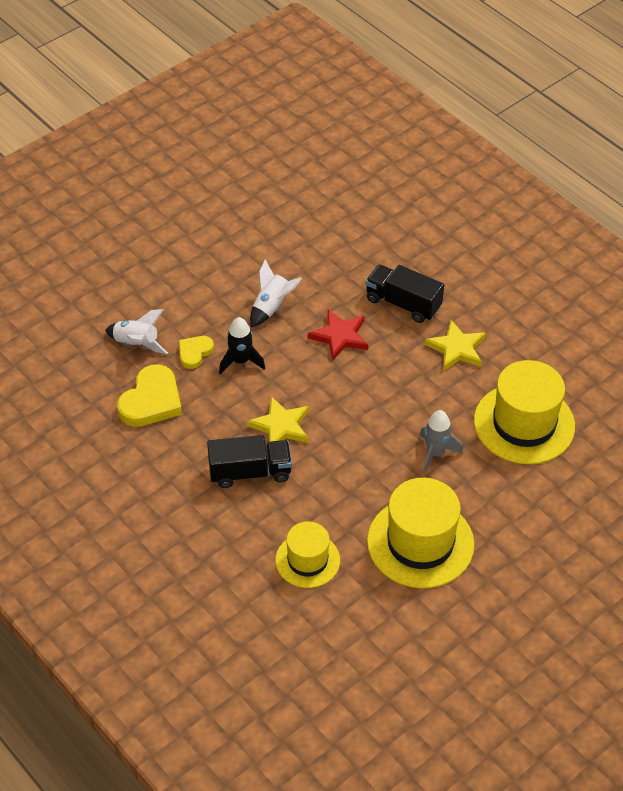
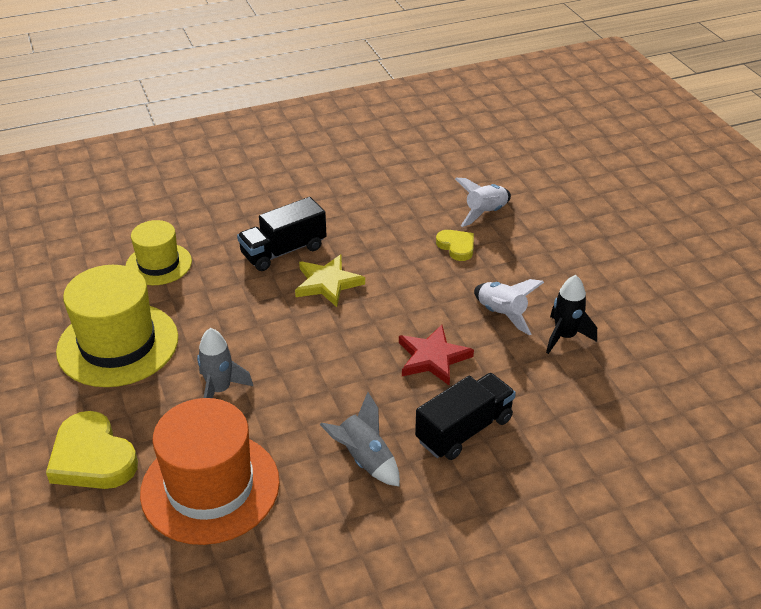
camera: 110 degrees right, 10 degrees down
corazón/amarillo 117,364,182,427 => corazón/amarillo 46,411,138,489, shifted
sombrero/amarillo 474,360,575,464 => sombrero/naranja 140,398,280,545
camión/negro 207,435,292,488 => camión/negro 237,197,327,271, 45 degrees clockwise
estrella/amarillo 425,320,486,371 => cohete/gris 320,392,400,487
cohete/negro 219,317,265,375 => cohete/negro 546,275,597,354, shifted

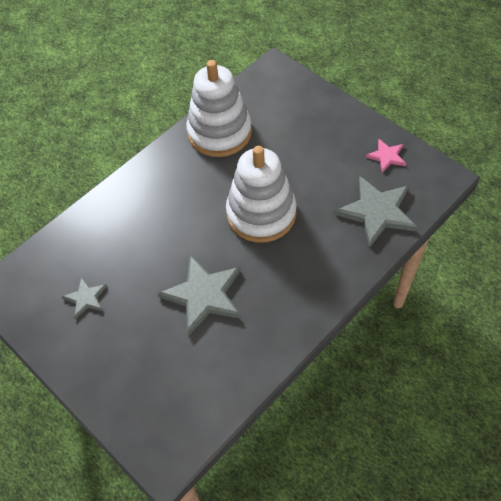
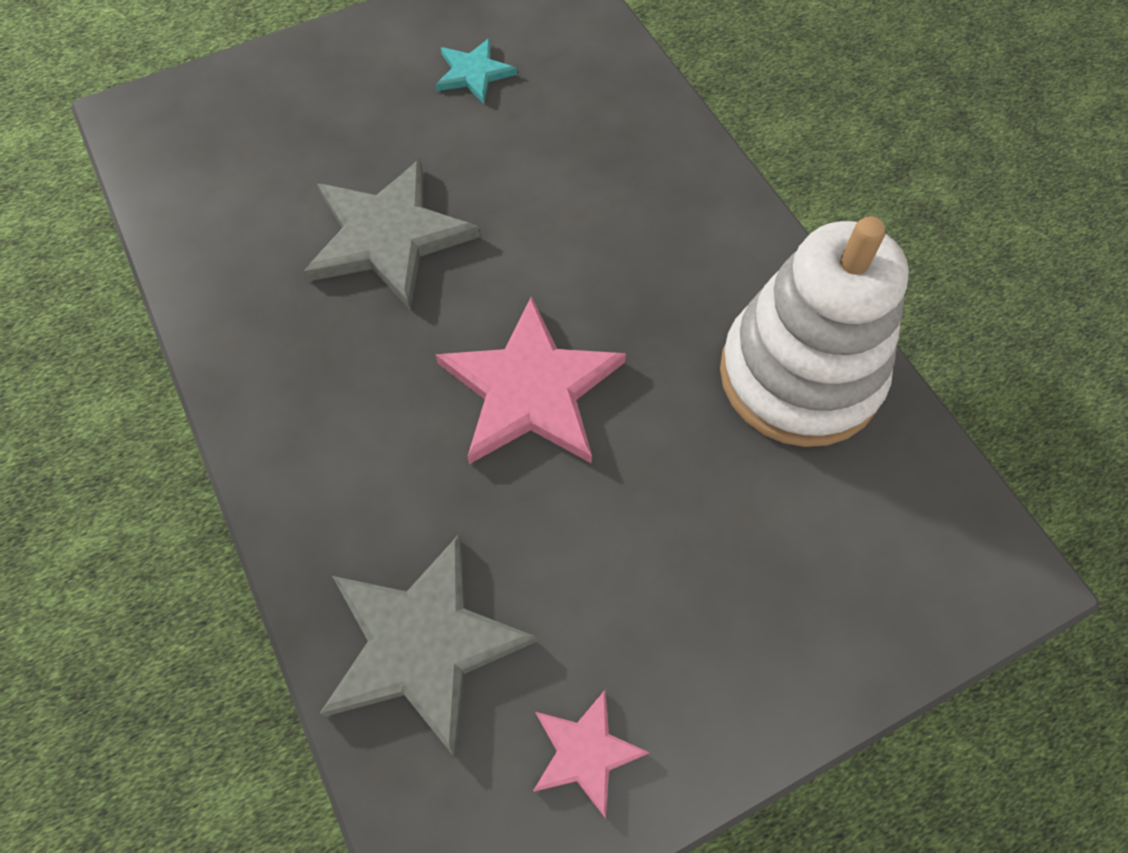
camera: 105 degrees right, 5 degrees up
estrella/gris 62,277,107,319 => estrella/turquesa 435,38,517,104
juguete apilable/blanco 226,146,297,243 => estrella/rosa 436,296,626,464

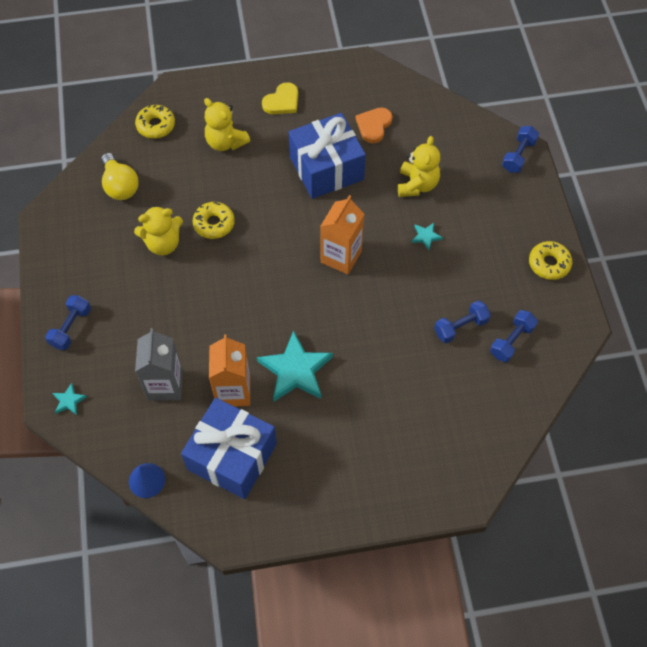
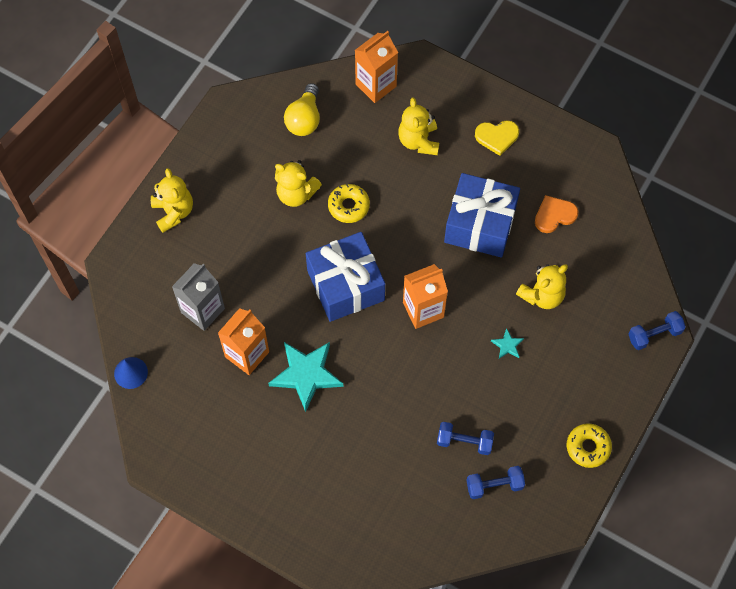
camera: 40 degrees right, 5 degrees up
mancuerna/azul 45,295,91,350 => osito/amarillo 151,168,193,233
regalo/azul 181,398,277,499 => regalo/azul 306,232,385,322, shifted
rosquilla/amarillo 135,105,175,139 => cartón de leche/naranja 355,31,398,103
estrella/turquesa 53,383,87,415 => nothing

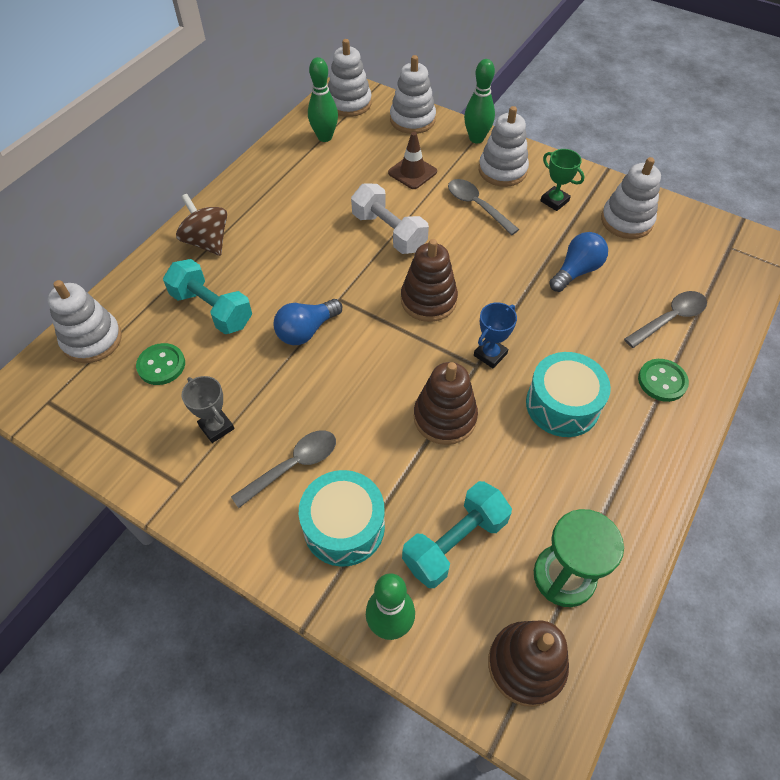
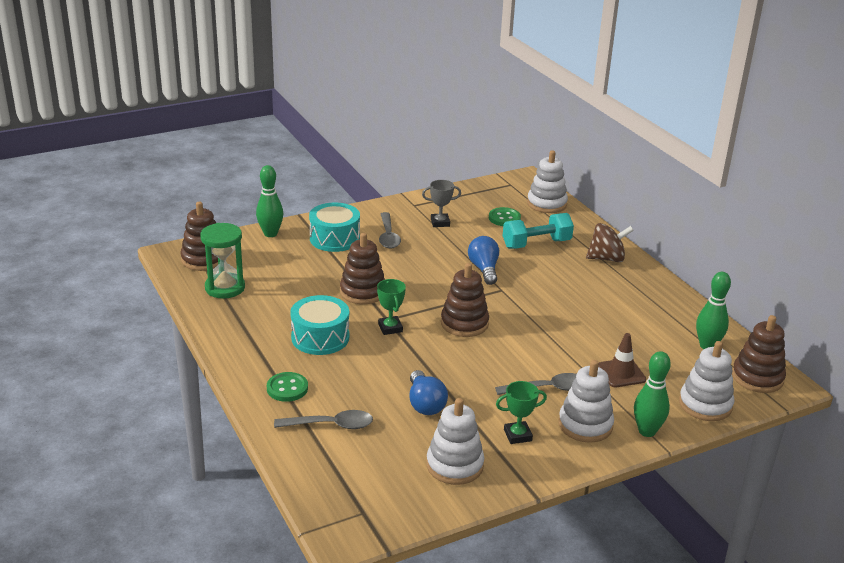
camera: 120 degrees right, 25 degrees down
cuchara/gris 624,291,707,348 => cuchara/gris 274,410,373,429, 90 degrees counterclockwise
trofeo/azul 474,302,517,368 => trofeo/verde 377,279,406,335
juguete apilable/blanco 328,39,372,117 => juguete apilable/marrón 732,315,786,393
mancuerna/blanco 351,184,429,254 => nothing
mancuerna/turquesa 402,481,512,588 => nothing

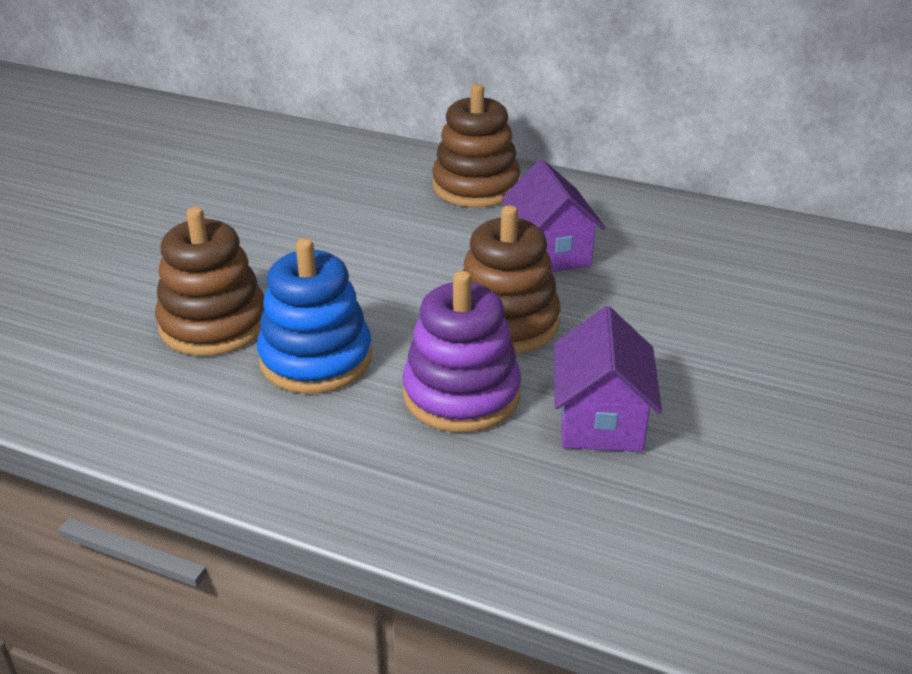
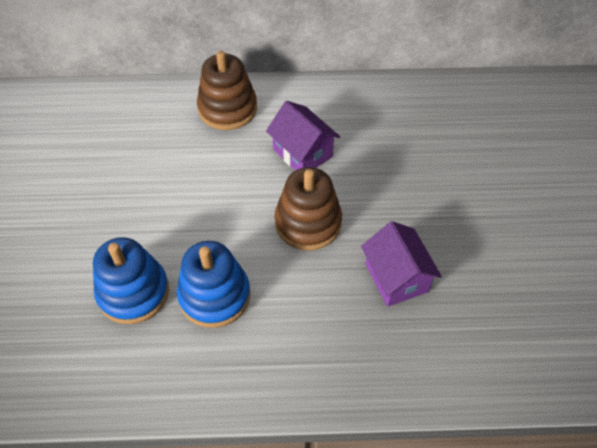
camera: 25 degrees left, 20 degrees up
juguete apilable/marrón 155,207,264,356 => juguete apilable/azul 93,237,169,324
juguete apilable/morado 402,271,521,433 => nothing

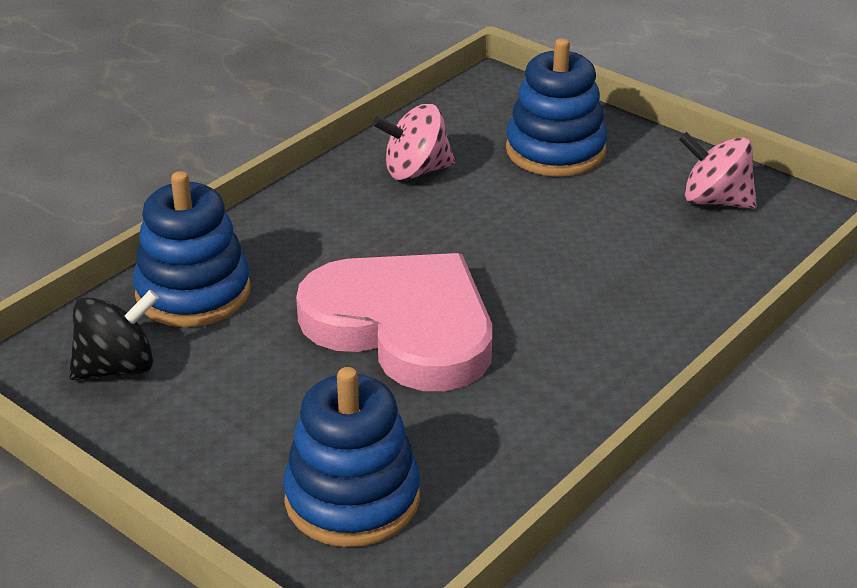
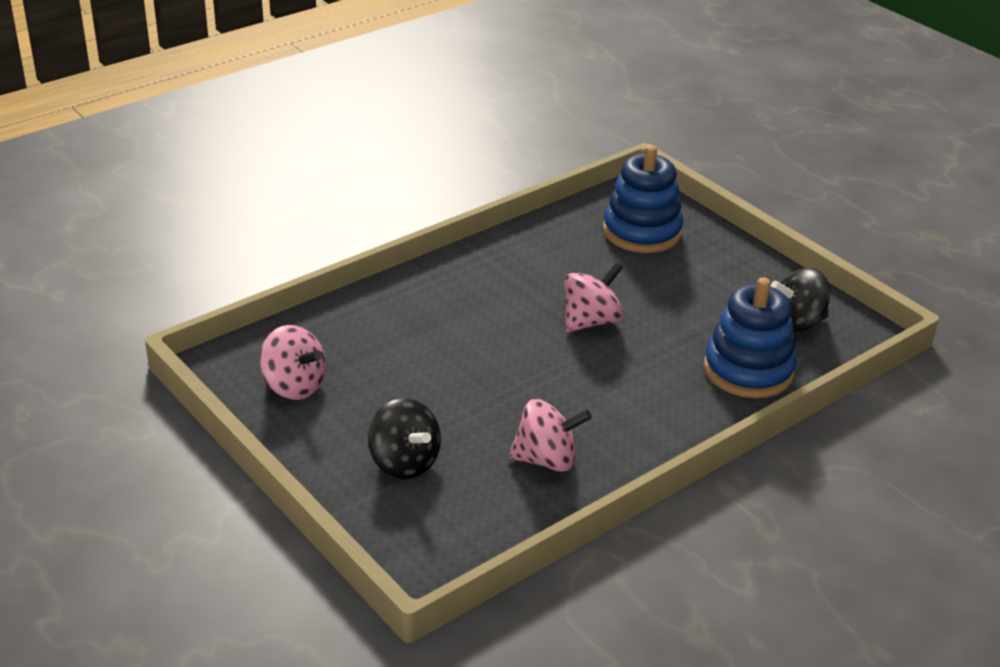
camera: 170 degrees left, 0 degrees up
juguete apilable/azul 506,38,607,177 => peonza/negro 368,398,441,479
corazón/rosa 296,253,492,391 => peonza/rosa 565,263,623,332

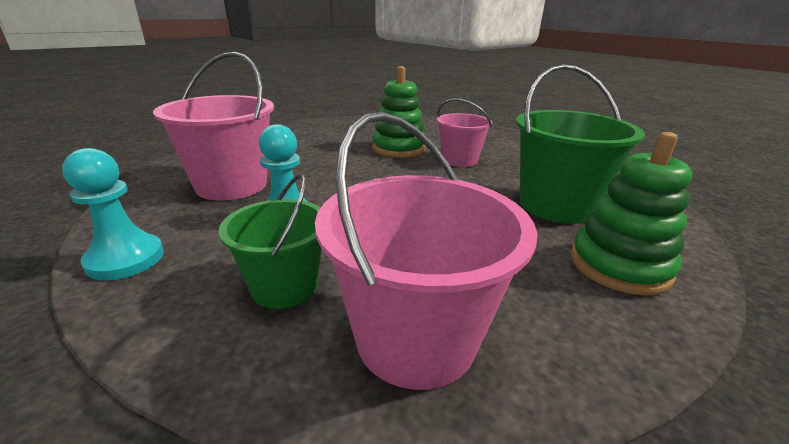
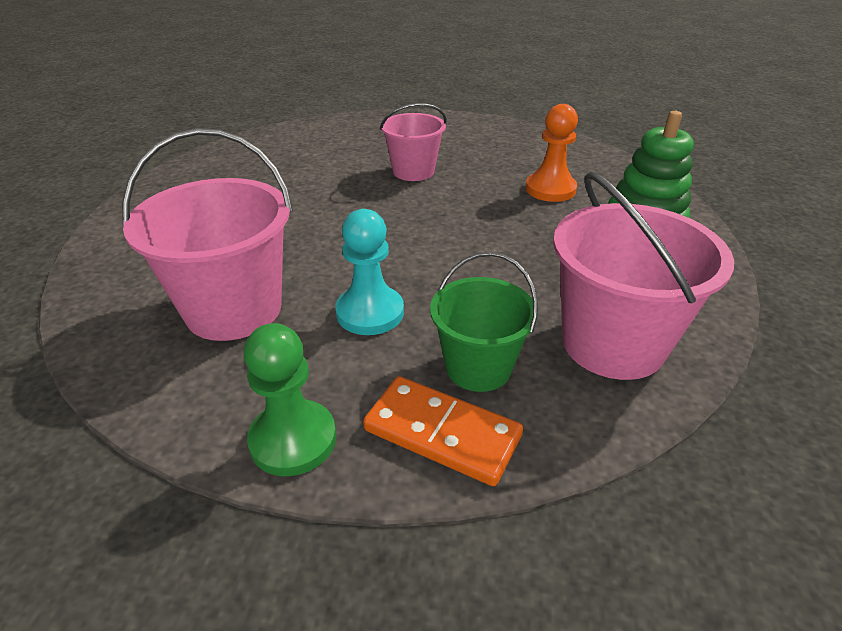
camera: 40 degrees left, 10 degrees up
peón/turquesa 62,148,164,280 => peón/verde 244,323,336,476
nothing => ficha de dominó/naranja 363,376,523,486
balde/verde 516,64,645,224 => peón/naranja 525,104,578,202
juguete apilable/verde 372,66,425,157 => nothing

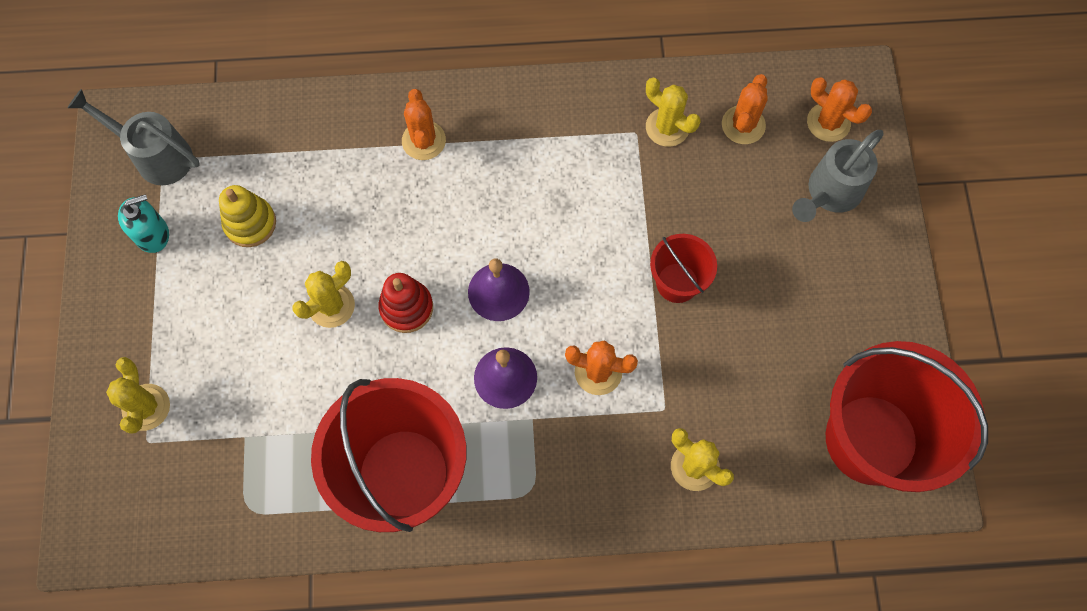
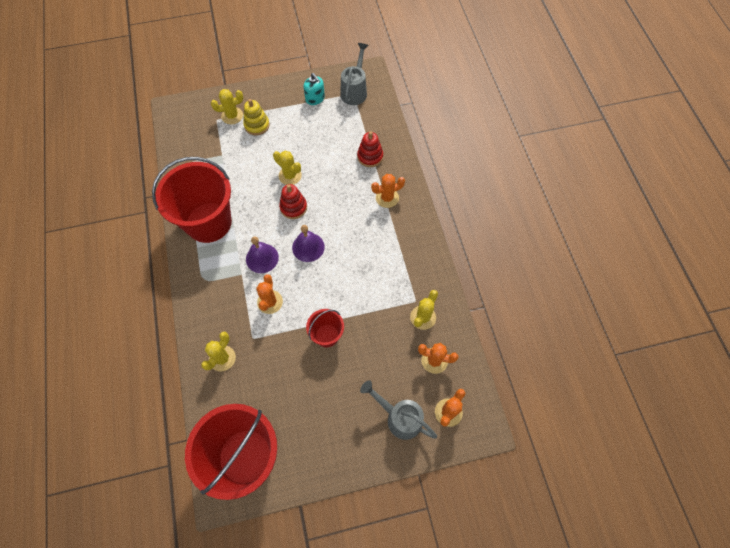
camera: 80 degrees right, 5 degrees down
juguete apilable/amarillo 219,185,276,247 => juguete apilable/amarillo 243,99,270,135, shifted
nothing => juguete apilable/rojo 357,131,383,167

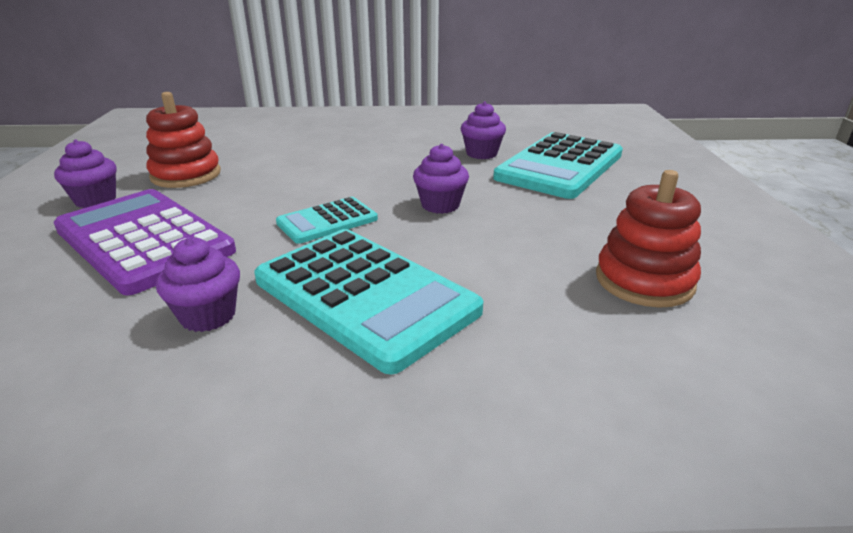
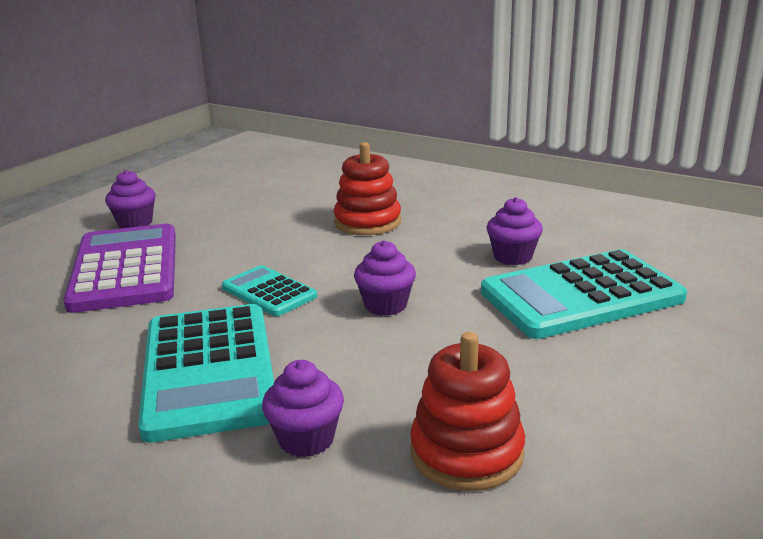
camera: 35 degrees right, 5 degrees down
calculadora/turquesa 276,197,378,244 => calculadora/turquesa 222,265,317,316, 45 degrees clockwise
magdalena/morado 156,237,240,332 => magdalena/morado 262,360,344,457, shifted
juguete apilable/rojo 146,92,221,188 => juguete apilable/rojo 333,142,401,235, shifted

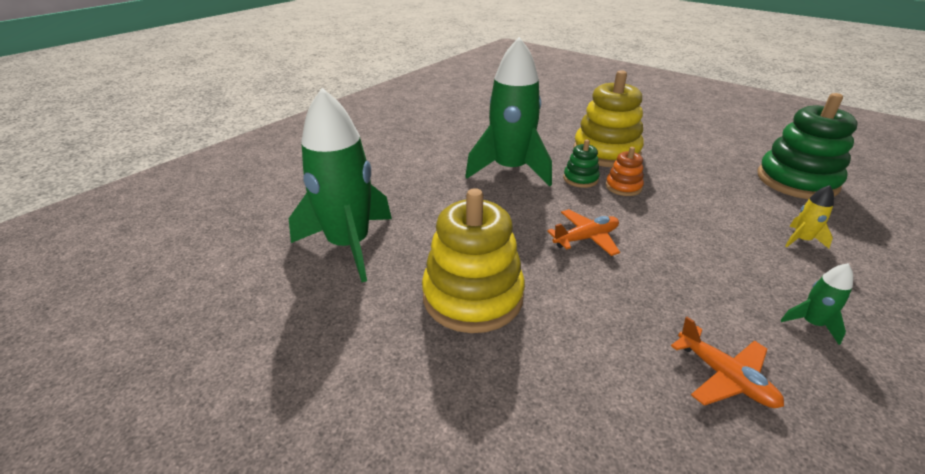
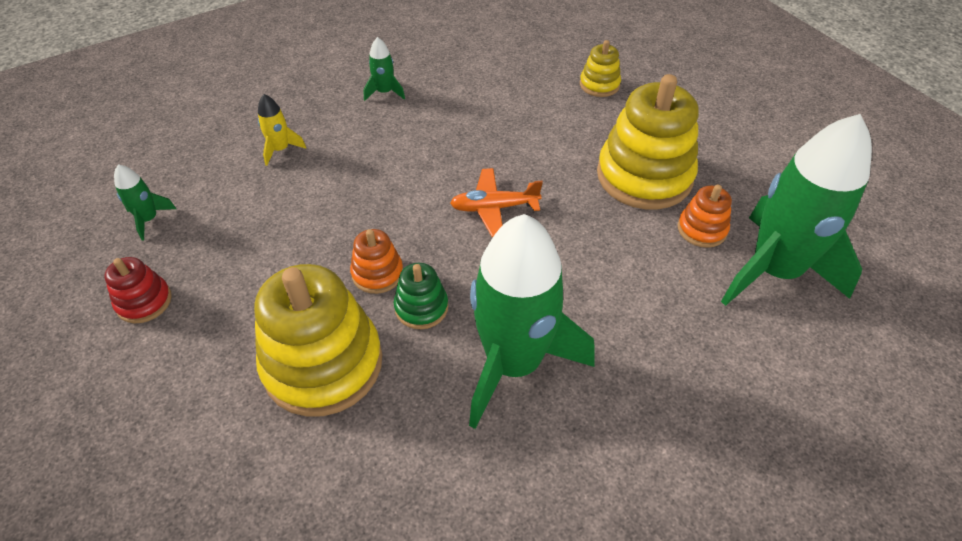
camera: 160 degrees left, 15 degrees up
nothing => juguete apilable/rojo 104,257,172,323
juguete apilable/verde 758,93,857,199 => cohete/verde 114,164,176,240
nothing => juguete apilable/amarillo 580,40,621,97
nothing => juguete apilable/naranja 678,184,732,248
avión/naranja 671,317,784,408 => nothing

